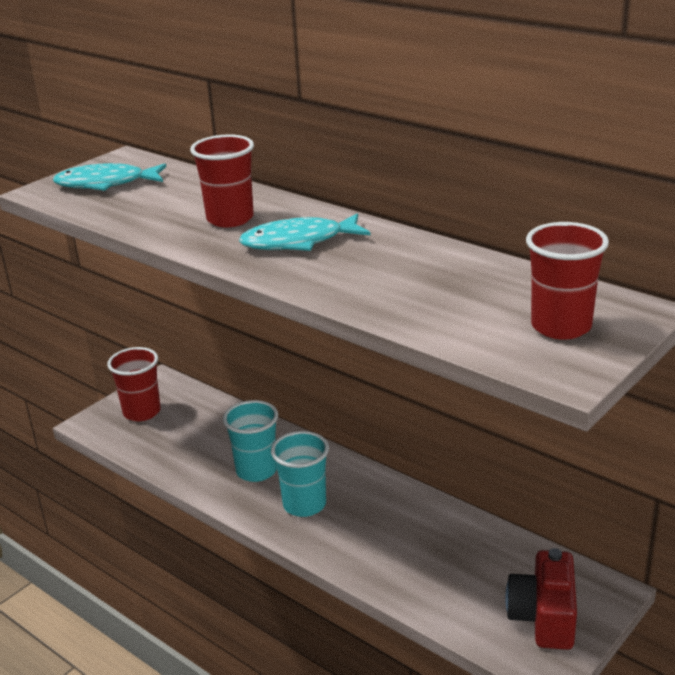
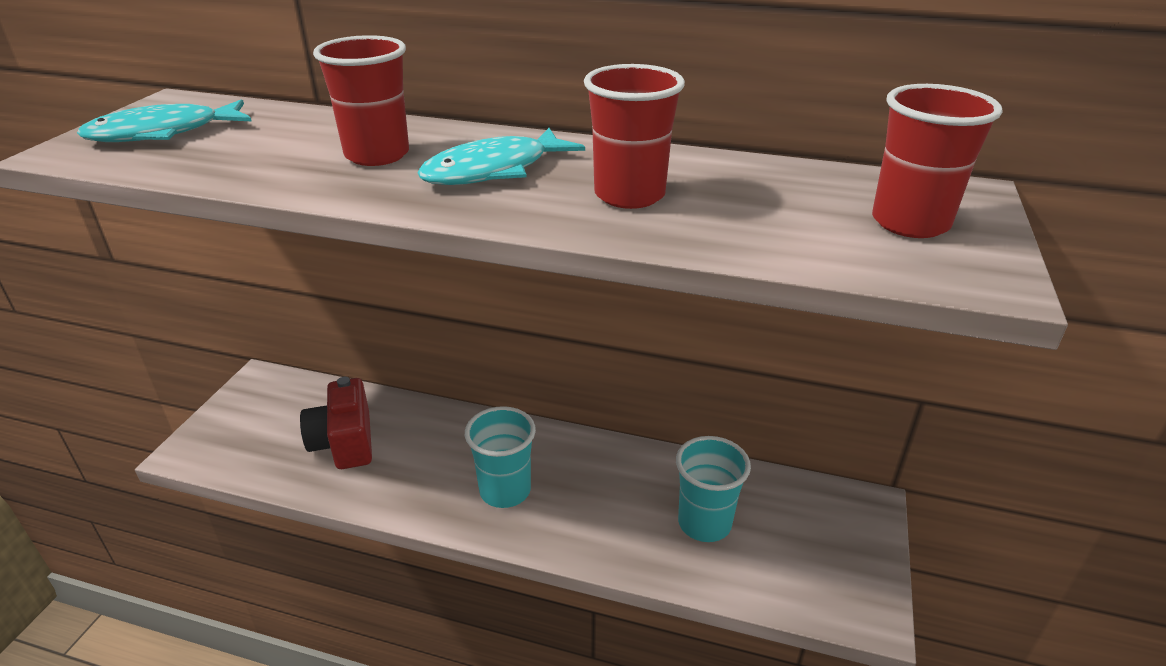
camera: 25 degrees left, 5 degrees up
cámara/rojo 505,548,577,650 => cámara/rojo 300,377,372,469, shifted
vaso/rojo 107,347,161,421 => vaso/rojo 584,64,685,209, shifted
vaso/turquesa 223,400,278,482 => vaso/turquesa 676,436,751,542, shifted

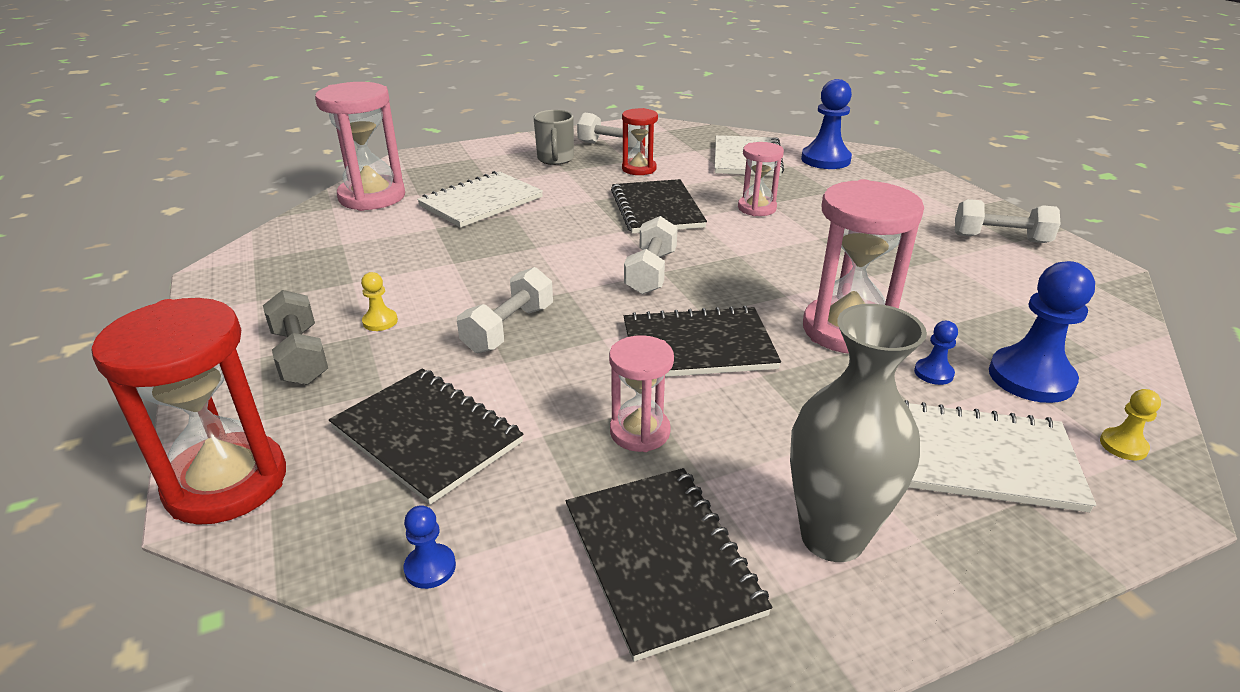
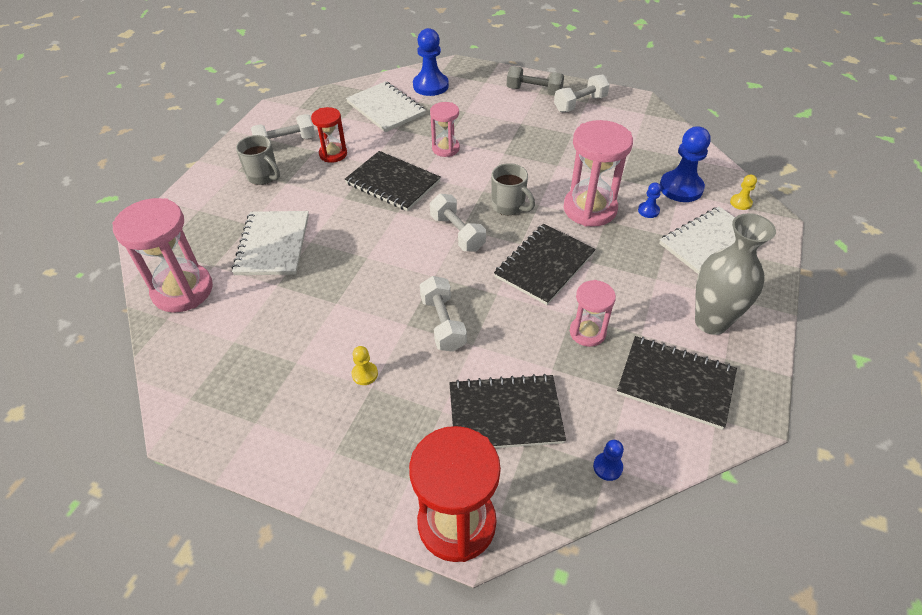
camera: 45 degrees left, 15 degrees up
nothing => taza/gris 491,163,535,215
mancuerna/gris 263,290,328,385 => mancuerna/gris 507,66,564,95, shifted

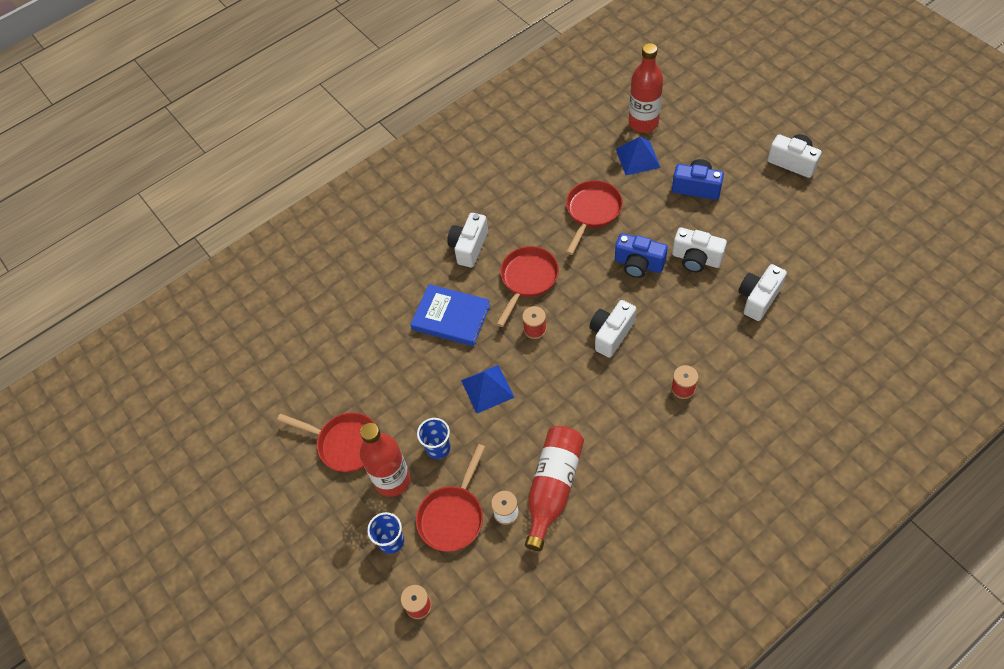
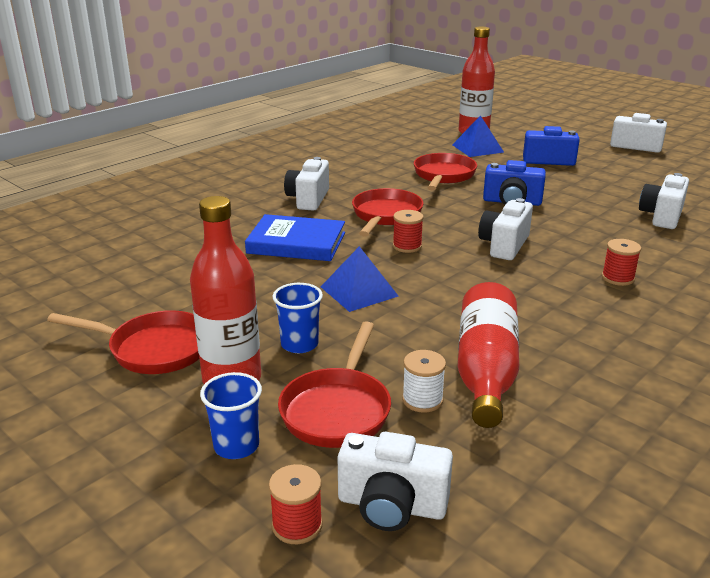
camera: 15 degrees left, 30 degrees down
cámara/blanco 672,227,727,272 => cámara/blanco 338,432,453,531, shifted

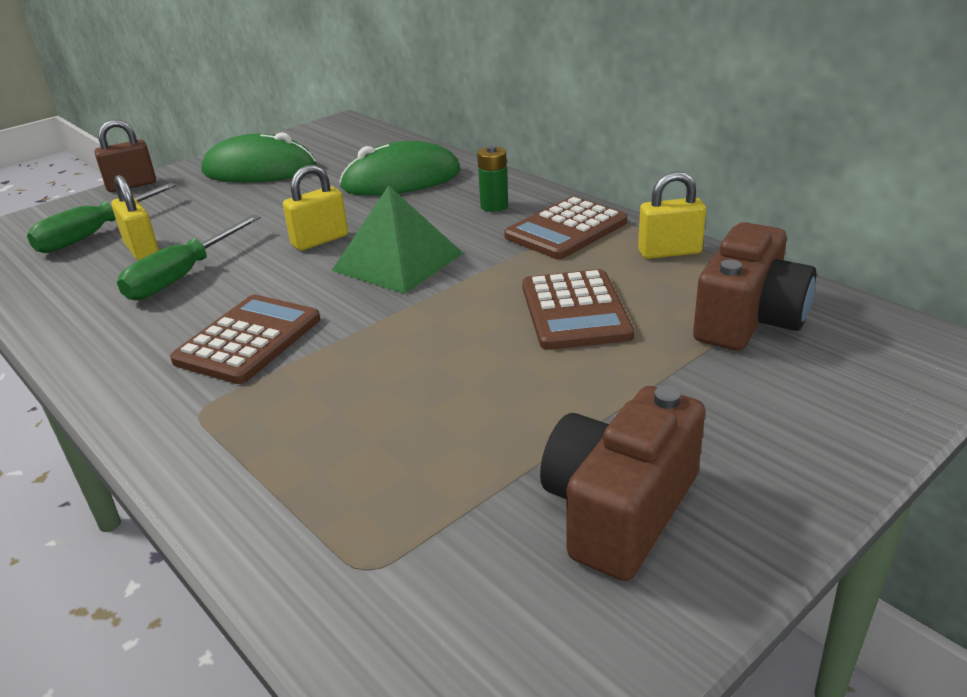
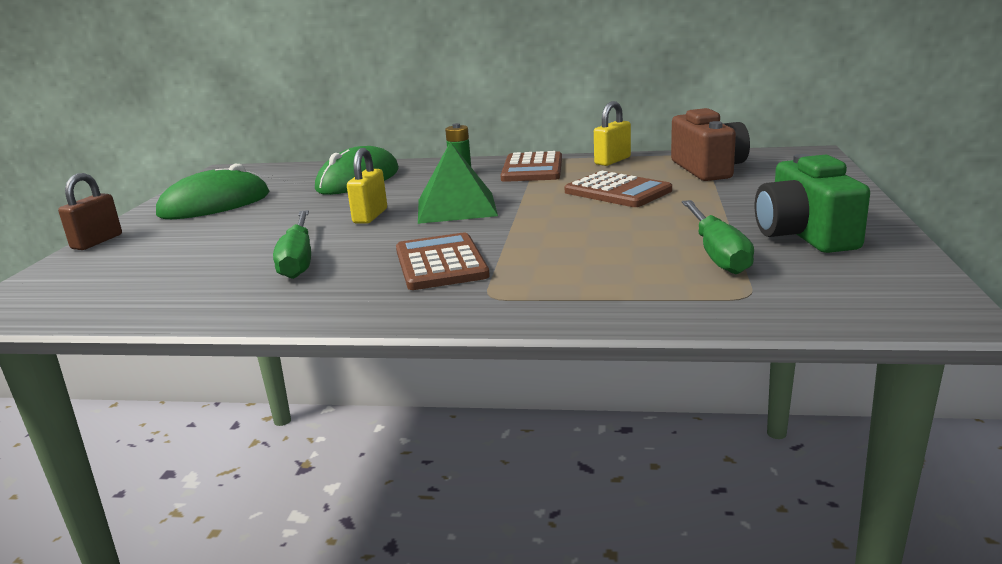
camera: 40 degrees left, 10 degrees down
destornillador/verde 27,183,176,253 => destornillador/verde 682,200,754,274, shifted
cámara/marrón 540,386,705,581 => cámara/verde 755,154,870,253
candado/amarillo 111,175,159,261 => nothing

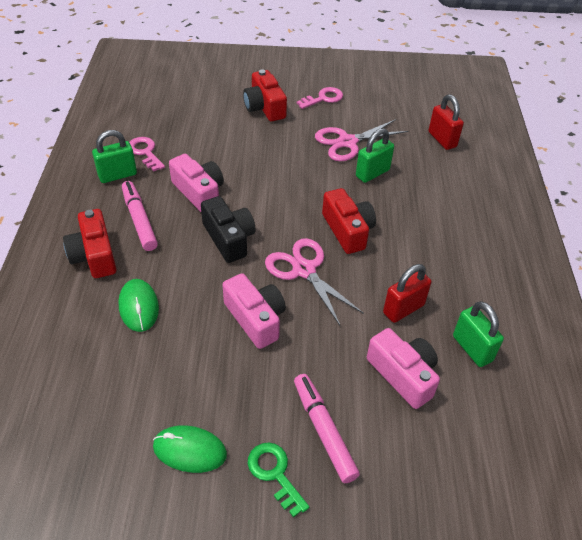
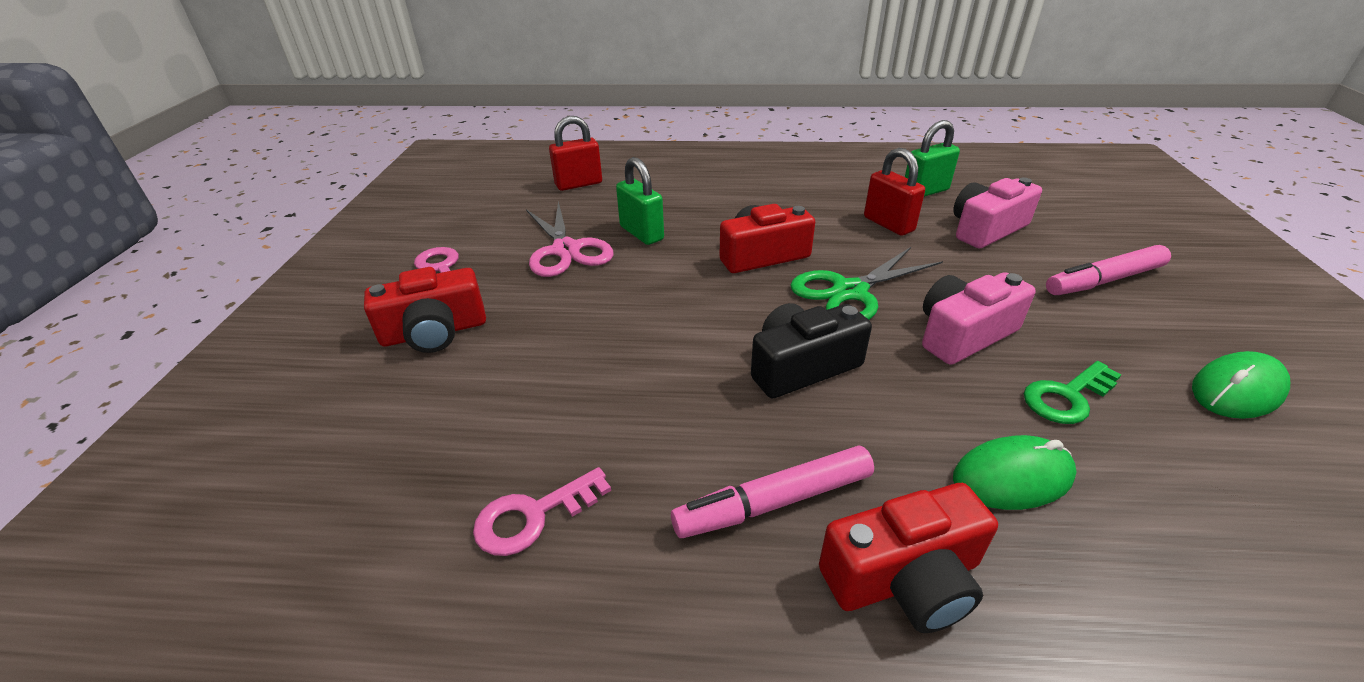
camera: 85 degrees left, 10 degrees down
tijeras/rosa 265,238,364,325 => tijeras/verde 790,247,943,320
llave/verde 248,443,309,518 => llave/verde 1024,361,1121,424, shifted
ratón/verde 153,425,227,473 => ratón/verde 1192,351,1290,419, 45 degrees clockwise
candado/verde 92,130,137,183 => nothing
cámara/rosa 169,154,224,212 => nothing

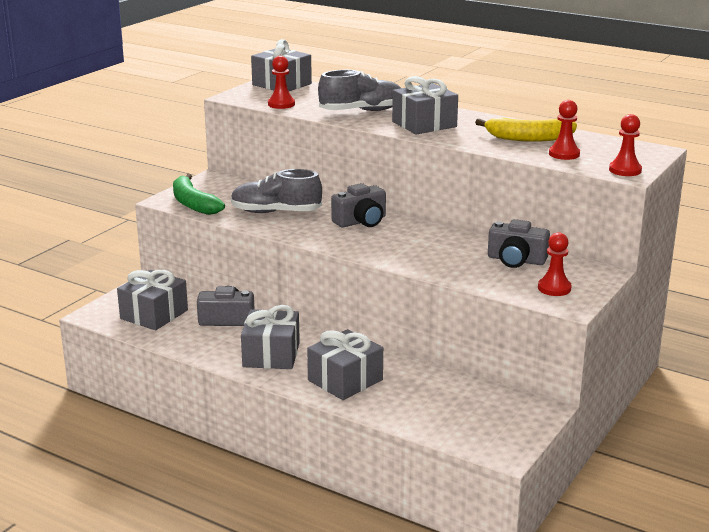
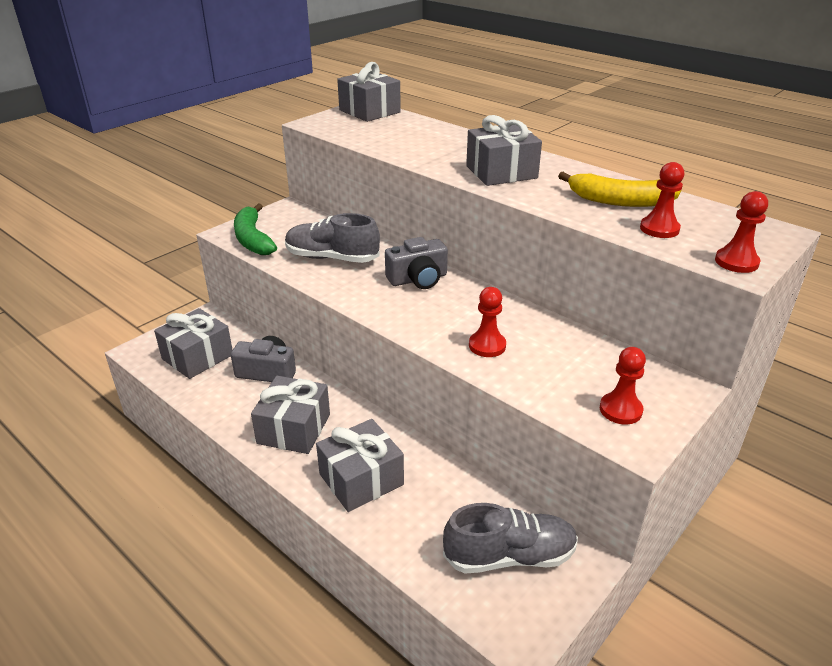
camera: 10 degrees right, 10 degrees up
zapato/gris 318,70,401,111 => zapato/gris 443,503,578,573, shifted
peón/rojo 268,56,295,109 => peón/rojo 469,287,506,357, shifted
cámara/gris 488,219,550,268 => nothing

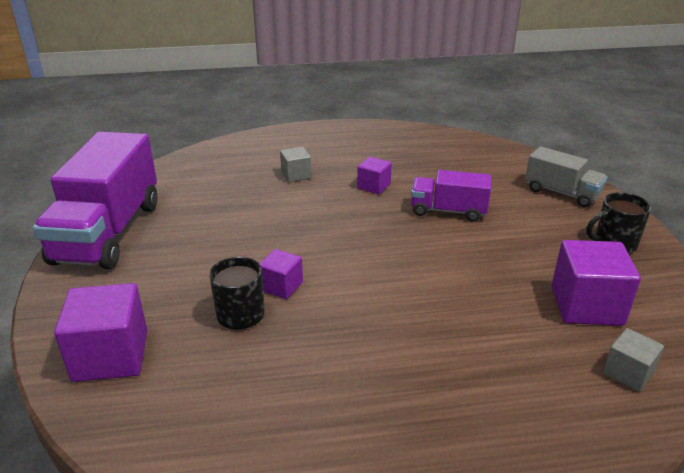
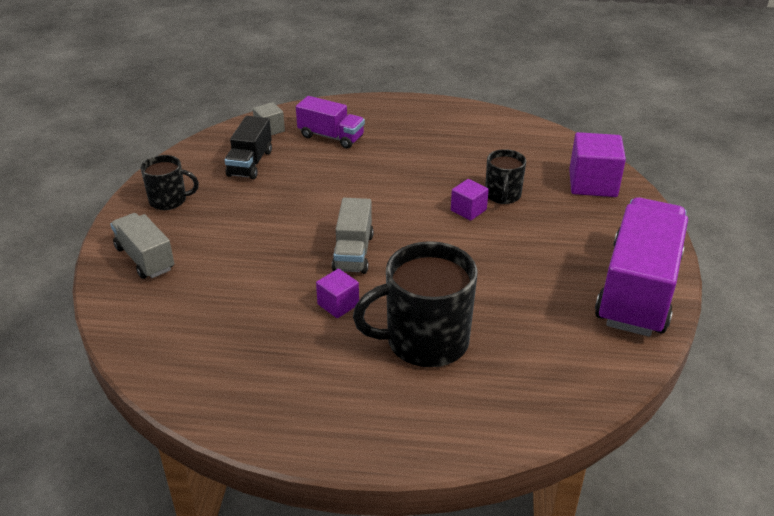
camera: 165 degrees left, 5 degrees up
cubo/morado 551,240,641,326 => camión/negro 225,116,272,179
camión/morado 411,170,491,222 => camión/morado 296,96,365,149, shifted
nothing => camión/gris 332,198,374,274
cubo/gris 280,147,311,182 => taza/negro 353,241,477,367

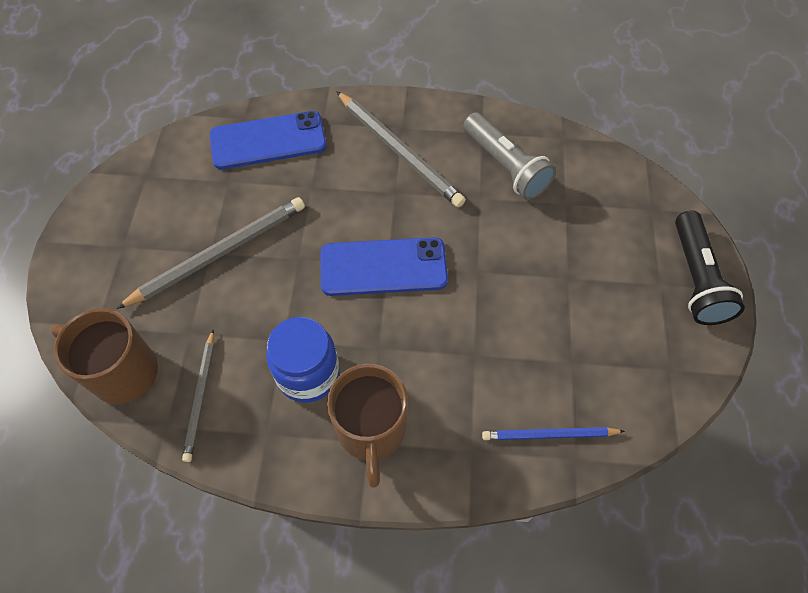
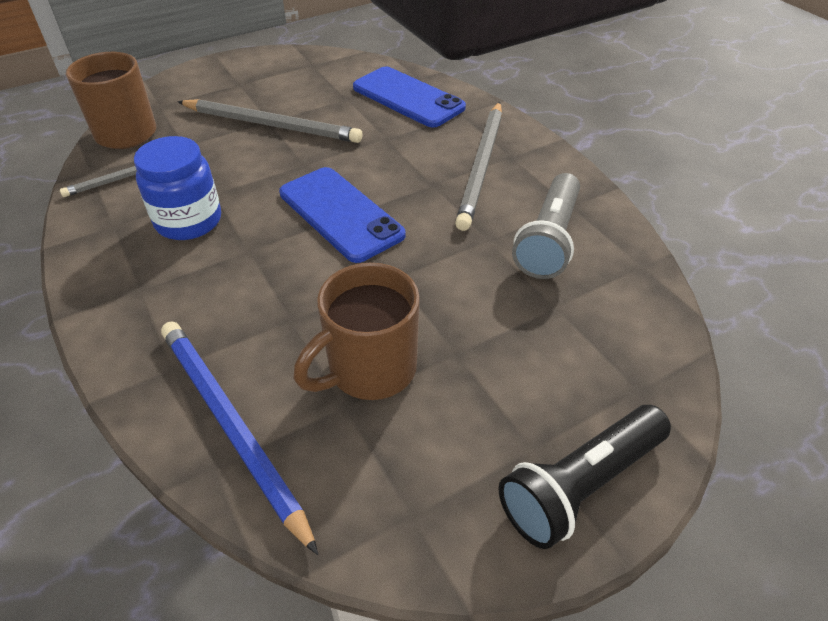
camera: 55 degrees right, 15 degrees down
lápiz/azul 482,427,625,440 => lápiz/azul 161,321,318,555, x1.68
taza/marrón 327,364,408,488 => taza/marrón 293,263,420,400, shifted

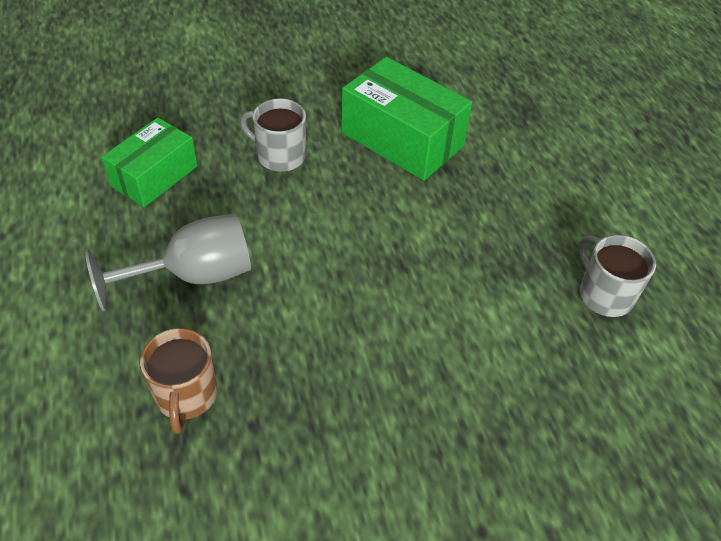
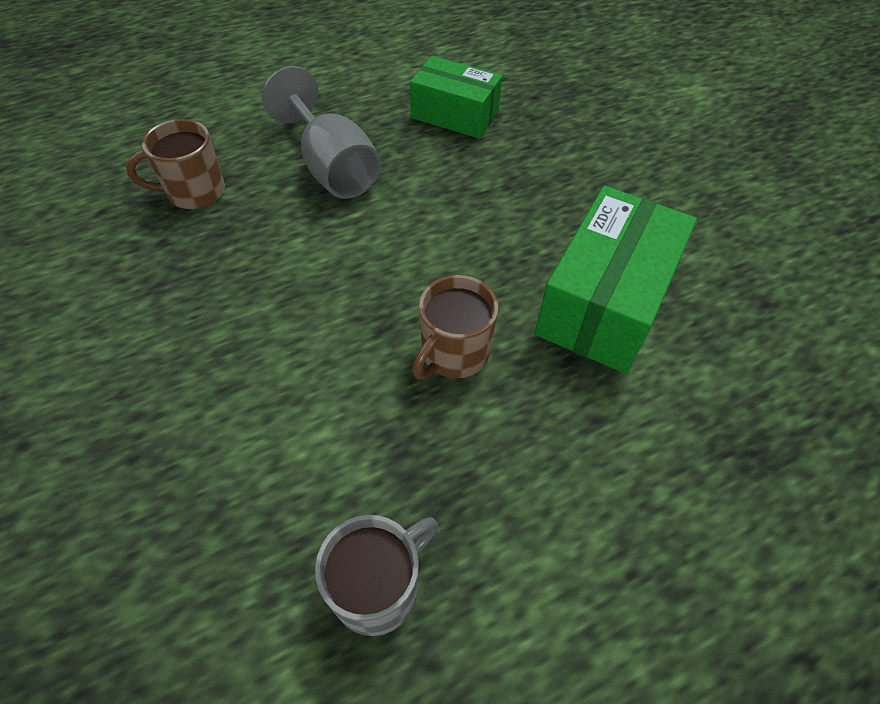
camera: 80 degrees right, 5 degrees up
nothing => taza/marrón 412,275,498,379
taza/gris 240,99,306,172 => nothing

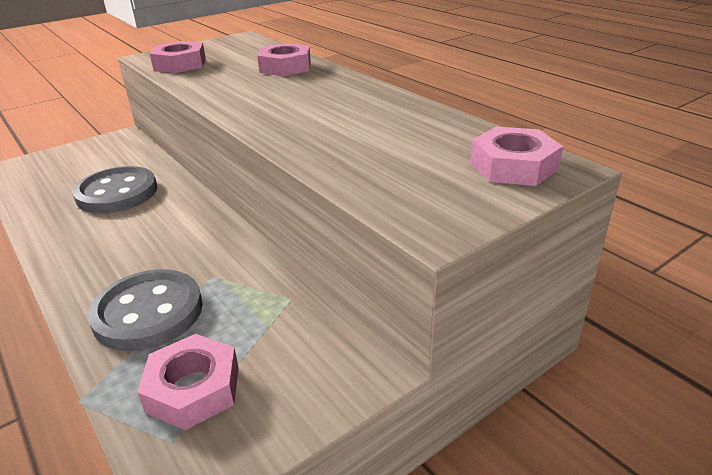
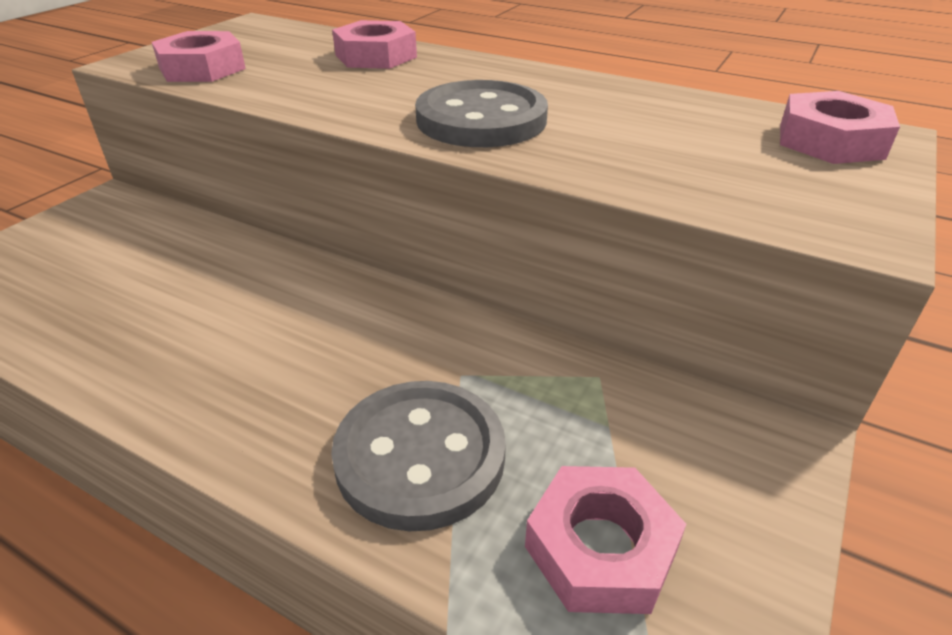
camera: 25 degrees left, 5 degrees up
botón/gris 72,166,157,213 => botón/gris 415,80,548,147, shifted

